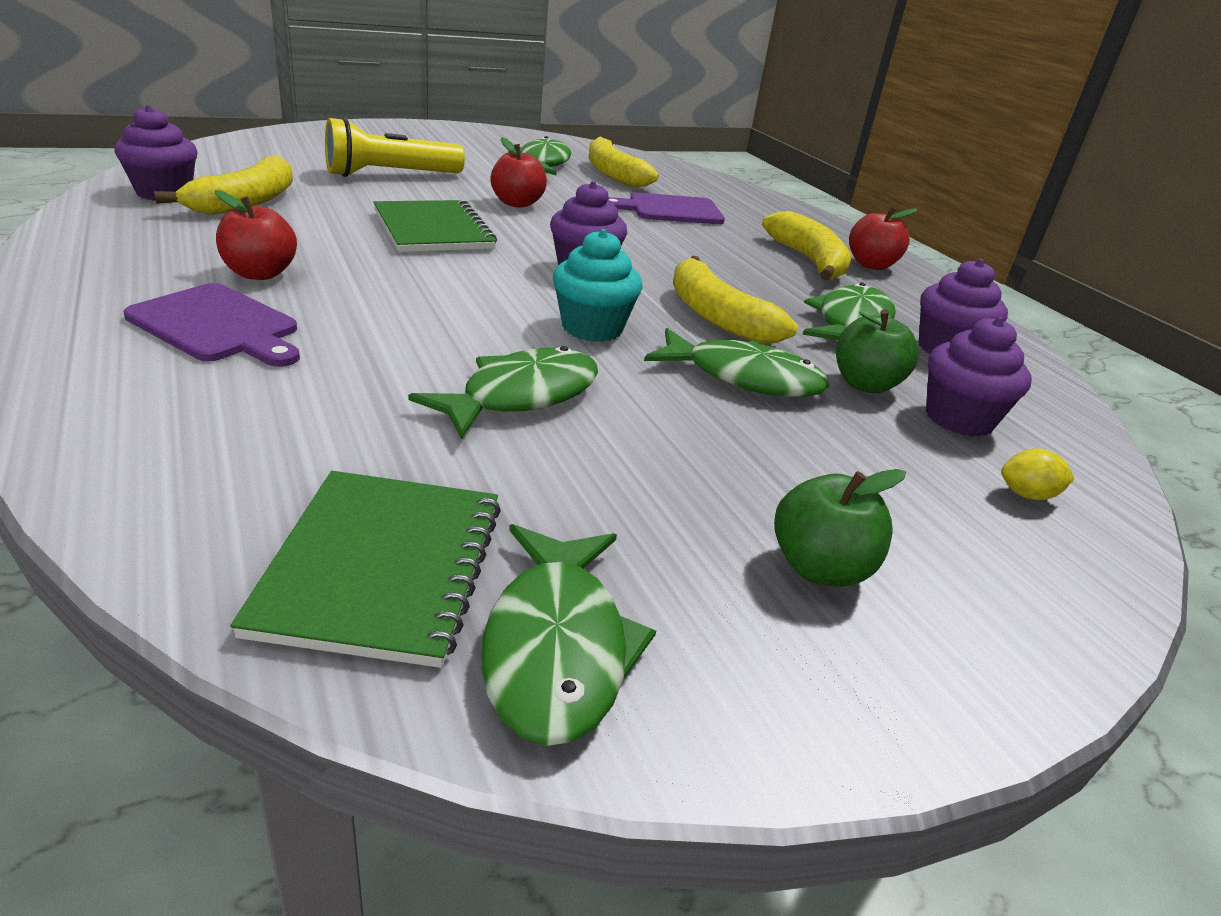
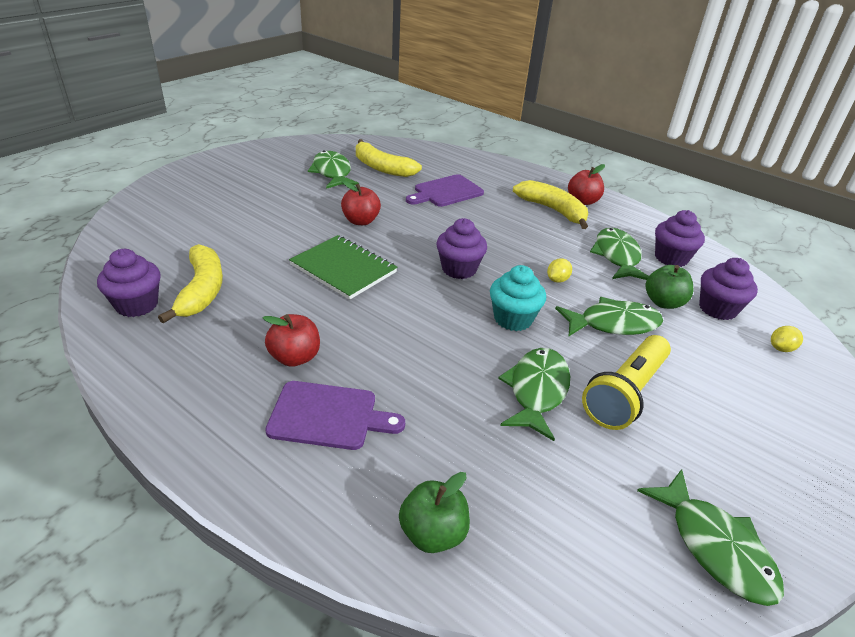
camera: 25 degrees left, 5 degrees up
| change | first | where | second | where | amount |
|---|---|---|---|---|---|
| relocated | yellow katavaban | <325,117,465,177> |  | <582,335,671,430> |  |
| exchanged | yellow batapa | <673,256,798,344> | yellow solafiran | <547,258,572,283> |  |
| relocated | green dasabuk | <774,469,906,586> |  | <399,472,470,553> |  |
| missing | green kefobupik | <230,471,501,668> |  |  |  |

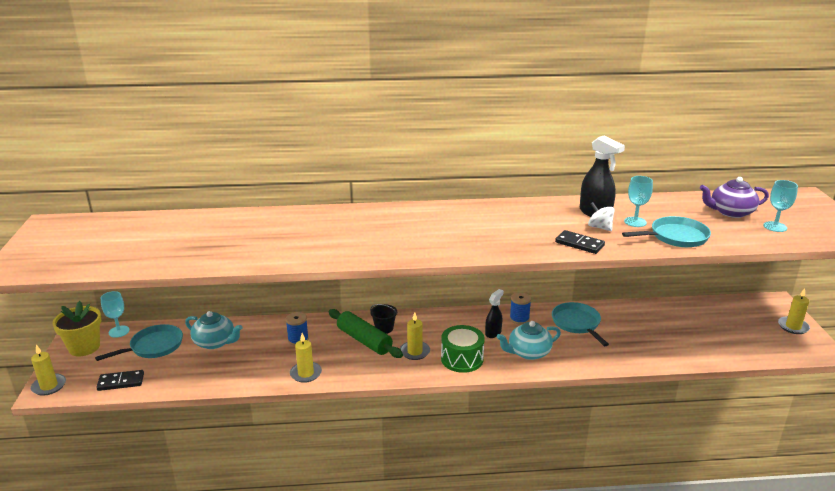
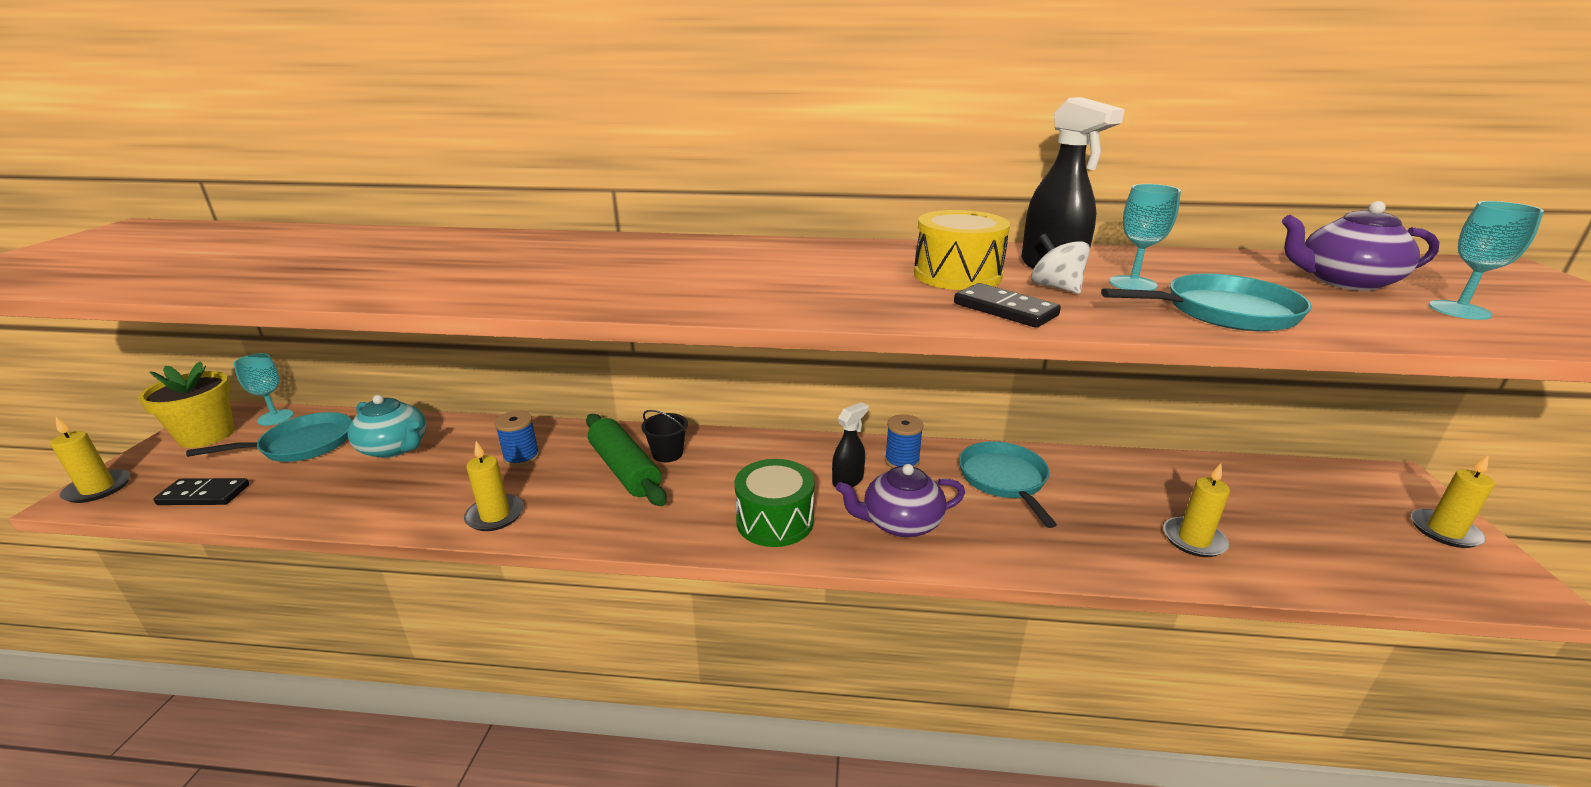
camera: 10 degrees right, 0 degrees up
| change | first | where | second | where | amount |
|---|---|---|---|---|---|
| relocated | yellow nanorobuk | <400,312,430,360> |  | <1163,463,1230,557> |  |
| colour | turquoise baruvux | <497,321,561,360> | purple baruvux | <836,464,965,537> |  |
| appeared |  |  | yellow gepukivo | <914,210,1010,290> |  |

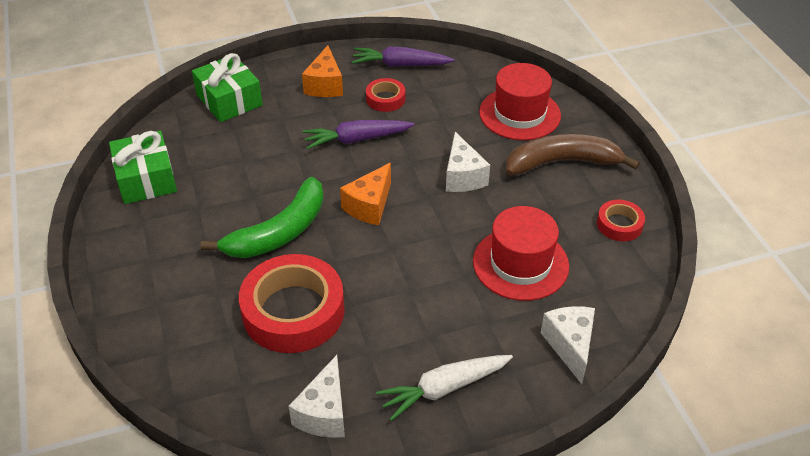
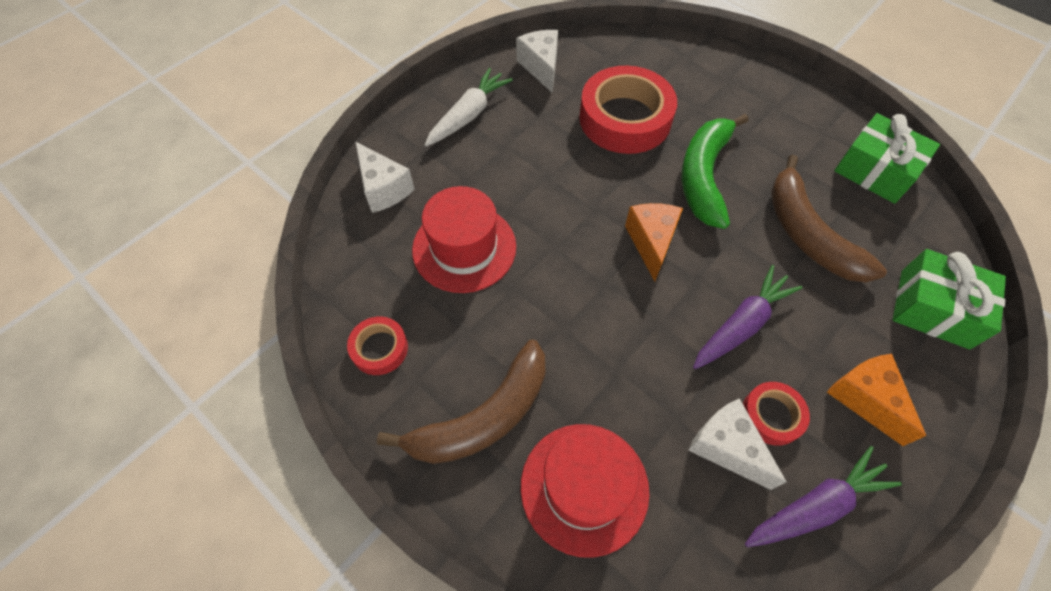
camera: 150 degrees right, 15 degrees up
| change | first | where | second | where | amount |
|---|---|---|---|---|---|
| relocated | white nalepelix | <446,132,490,192> |  | <688,398,787,490> |  |
| appeared |  |  | brown batapa | <771,155,887,282> |  |

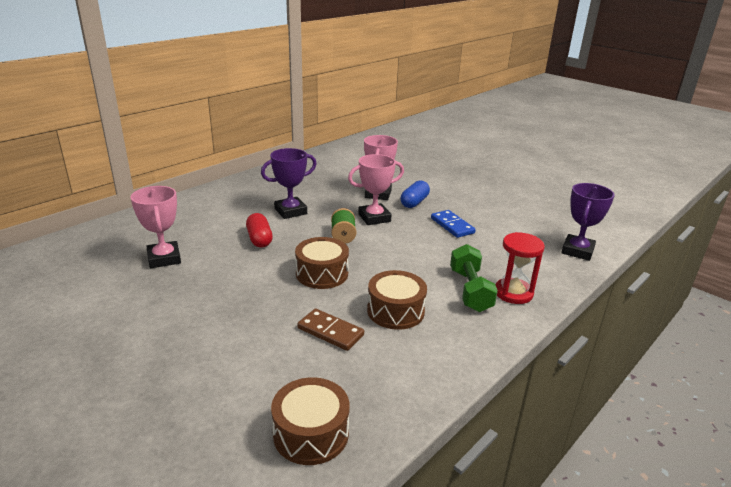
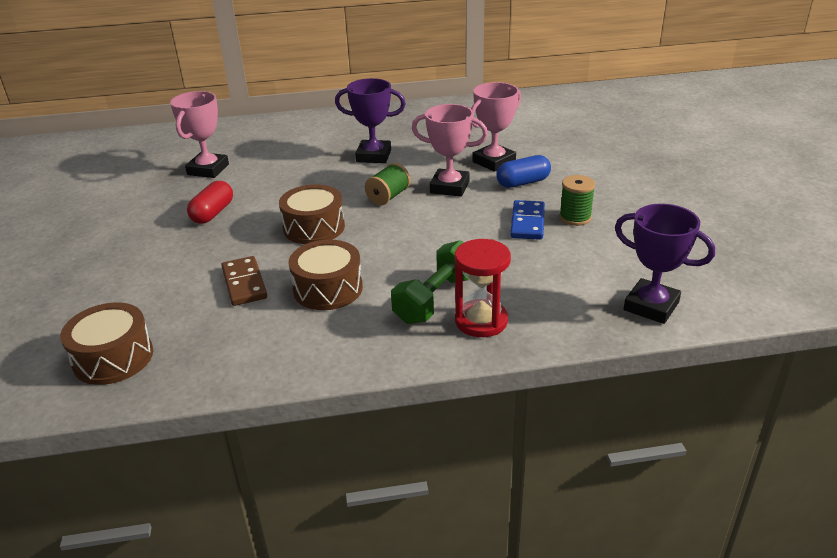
camera: 40 degrees right, 5 degrees up
| change | first | where | second | where | amount |
|---|---|---|---|---|---|
| spun | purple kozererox | <561,183,614,261> |  | <615,204,715,324> | 60 degrees clockwise |
| relocated | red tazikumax | <246,213,273,248> |  | <187,181,233,224> |  |
| appeared |  |  | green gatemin | <559,175,595,226> |  |

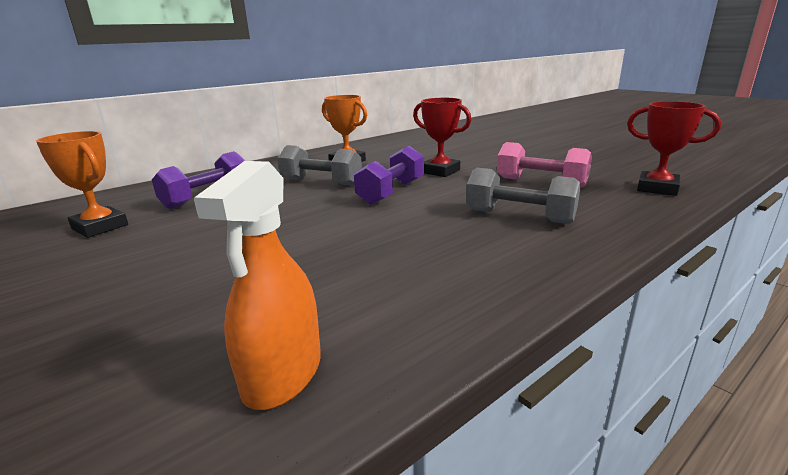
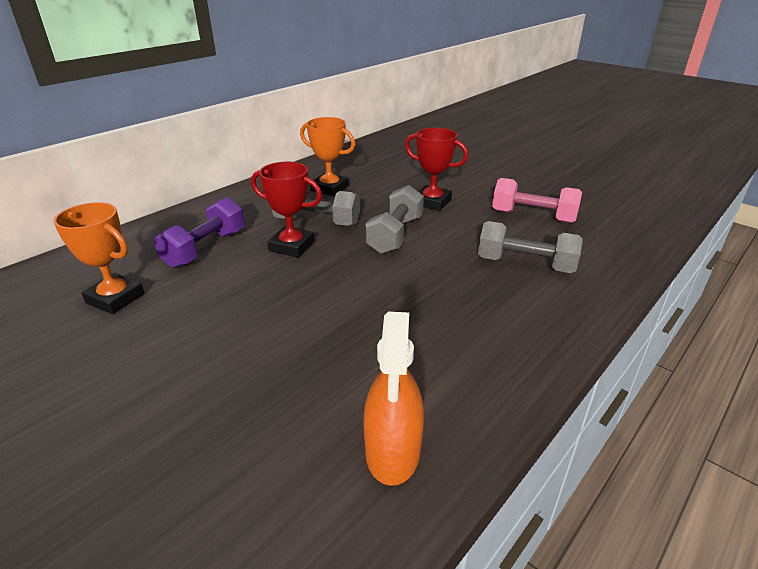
camera: 10 degrees left, 10 degrees up
| change | first | where | second | where | amount |
|---|---|---|---|---|---|
| relocated | red kozererox | <627,101,721,196> |  | <251,162,322,258> |  |
| colour | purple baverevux | <354,146,424,205> | grey baverevux | <365,185,424,254> |  |

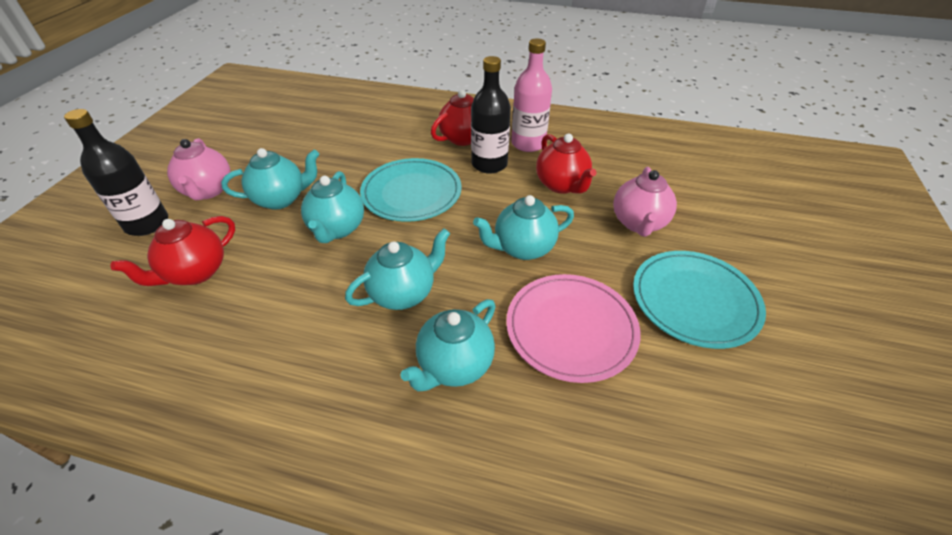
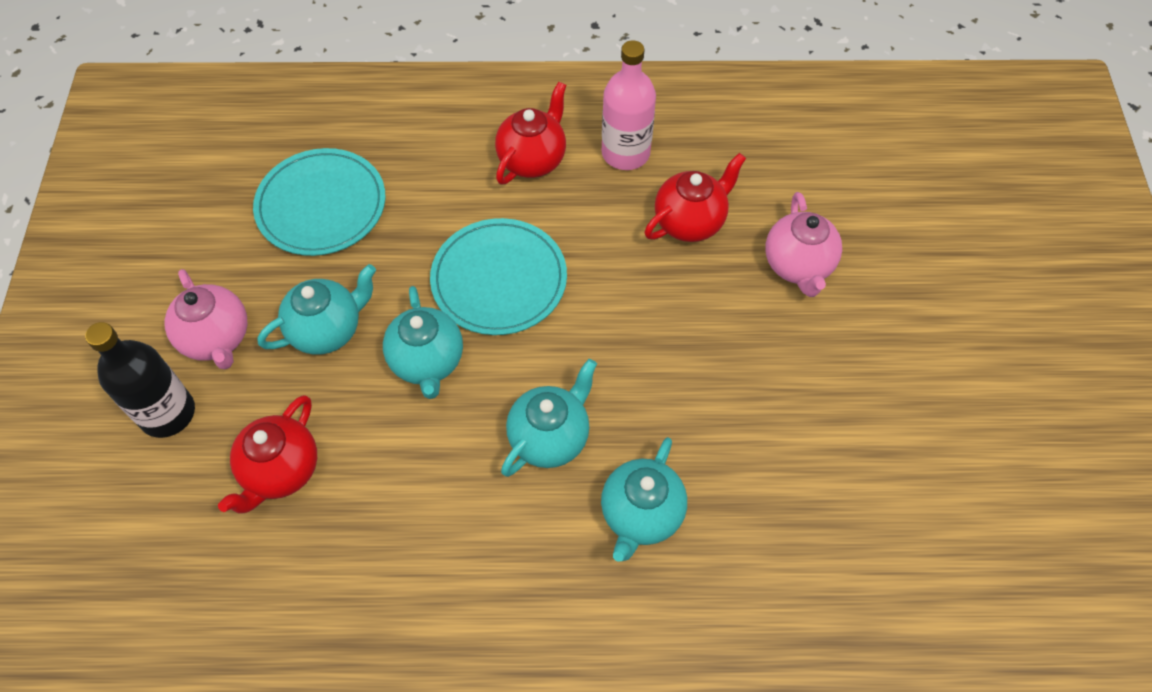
camera: 15 degrees left, 15 degrees up
| change | first | where | second | where | amount |
|---|---|---|---|---|---|
| missing | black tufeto | <471,56,511,174> |  |  |  |
| spun | red baruvux | <536,134,596,194> |  | <645,153,746,242> | 90 degrees counterclockwise |
| missing | turquoise baruvux | <473,195,574,260> |  |  |  |
| relocated | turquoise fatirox | <633,251,766,349> |  | <253,148,385,256> |  |
| missing | pink fatirox | <506,274,641,383> |  |  |  |

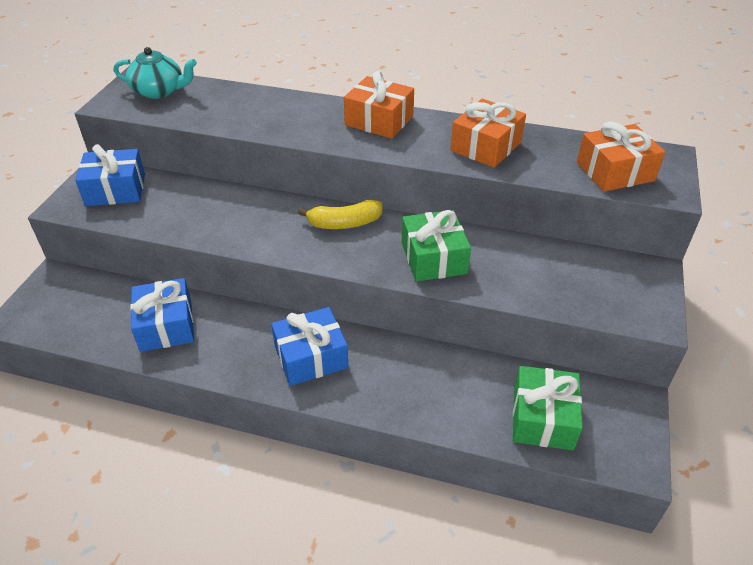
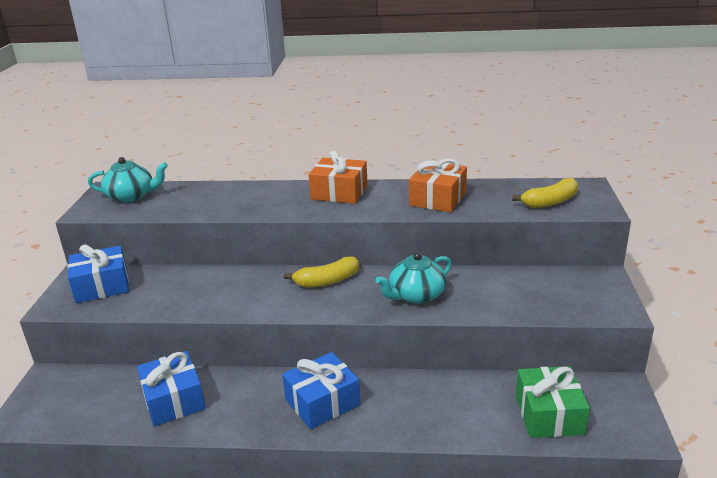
camera: 10 degrees left, 15 degrees down
| change | first | where | second | where | amount |
|---|---|---|---|---|---|
| exchanged | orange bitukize | <577,121,665,192> | yellow batapa | <512,178,578,208> |  |
| exchanged | green bitukize | <402,210,471,282> | turquoise baruvux | <376,252,452,304> |  |

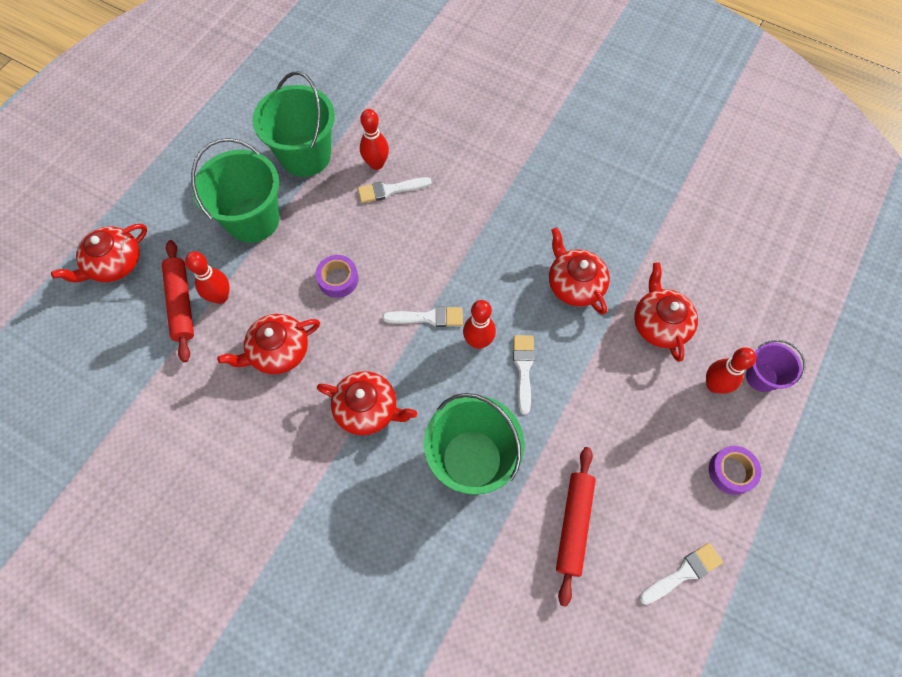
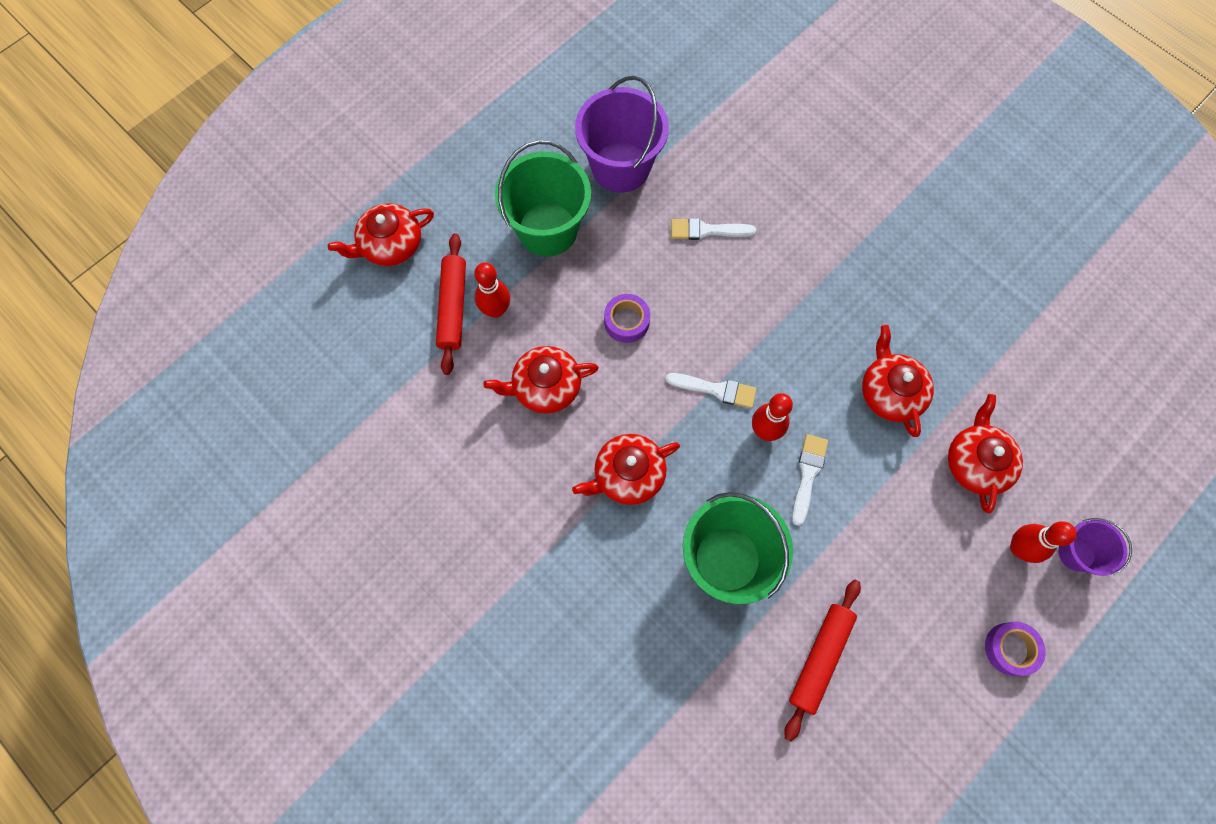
camera: 15 degrees right, 5 degrees up
| change | first | where | second | where | amount |
|---|---|---|---|---|---|
| colour | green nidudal | <252,72,335,177> | purple nidudal | <575,76,669,193> |  |
| missing | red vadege | <360,109,389,170> |  |  |  |
| spun | red baruvux | <317,371,417,435> |  | <572,434,680,505> | 120 degrees clockwise |
| missing | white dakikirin | <639,543,723,605> |  |  |  |

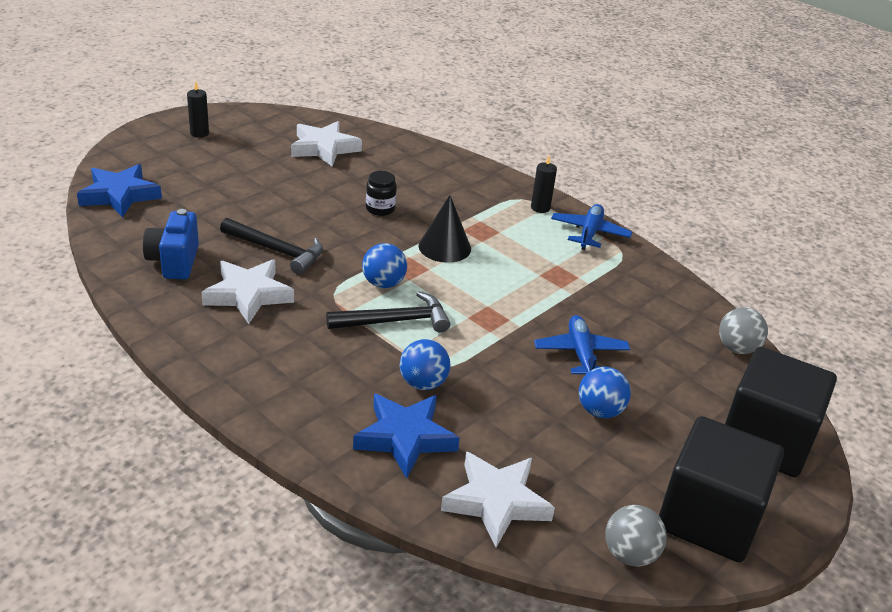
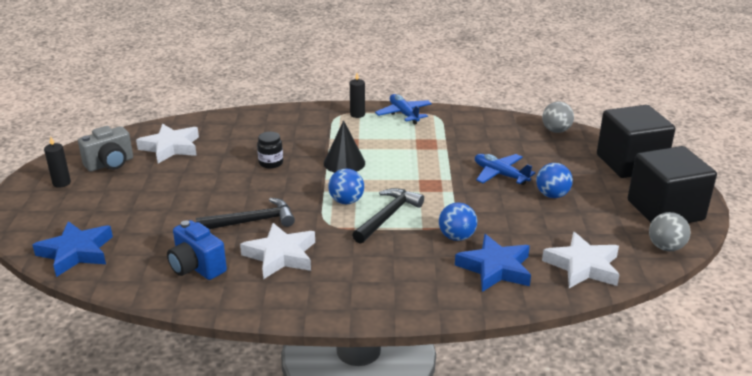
camera: 40 degrees left, 5 degrees down
| change | first | where | second | where | amount |
|---|---|---|---|---|---|
| appeared |  |  | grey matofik | <78,126,133,171> |  |

